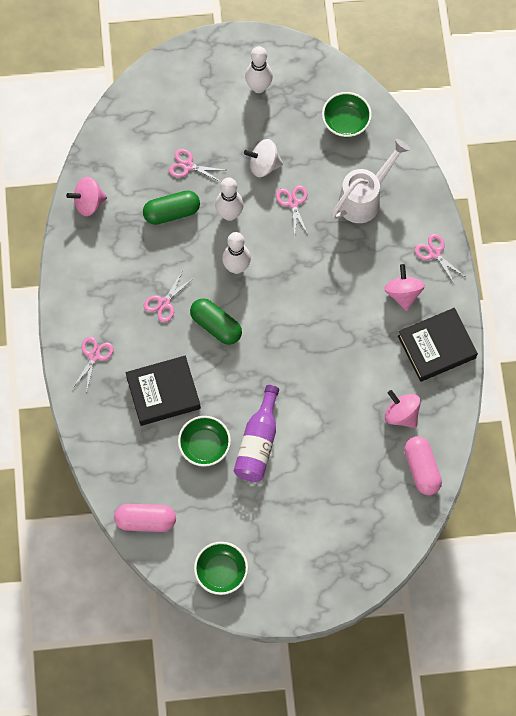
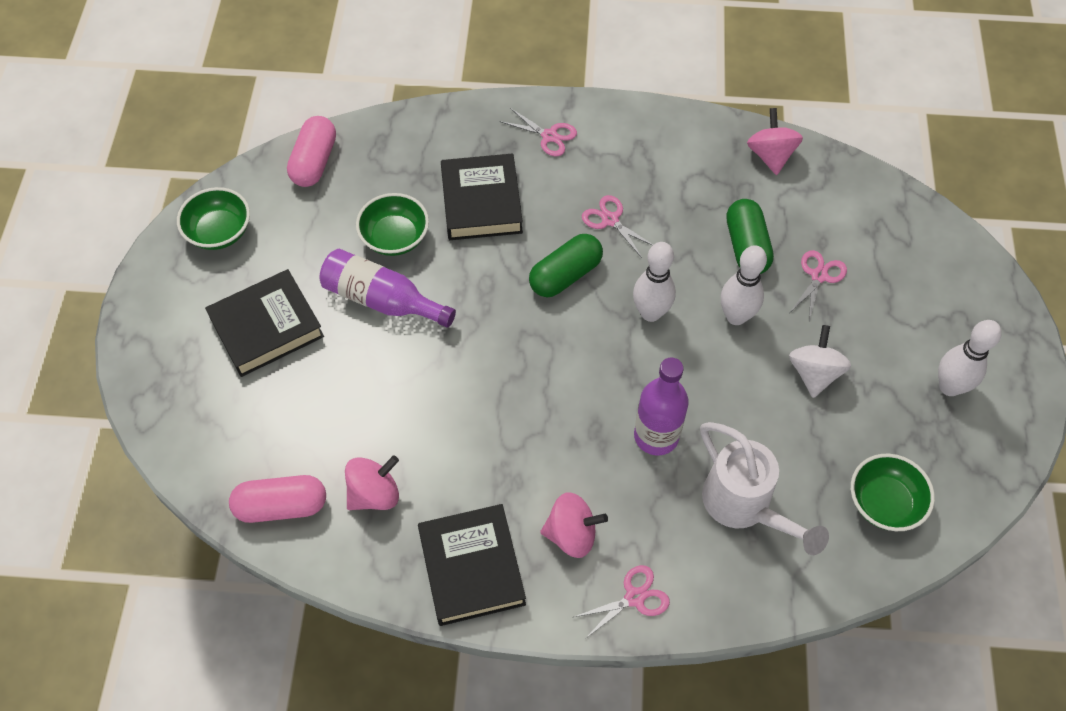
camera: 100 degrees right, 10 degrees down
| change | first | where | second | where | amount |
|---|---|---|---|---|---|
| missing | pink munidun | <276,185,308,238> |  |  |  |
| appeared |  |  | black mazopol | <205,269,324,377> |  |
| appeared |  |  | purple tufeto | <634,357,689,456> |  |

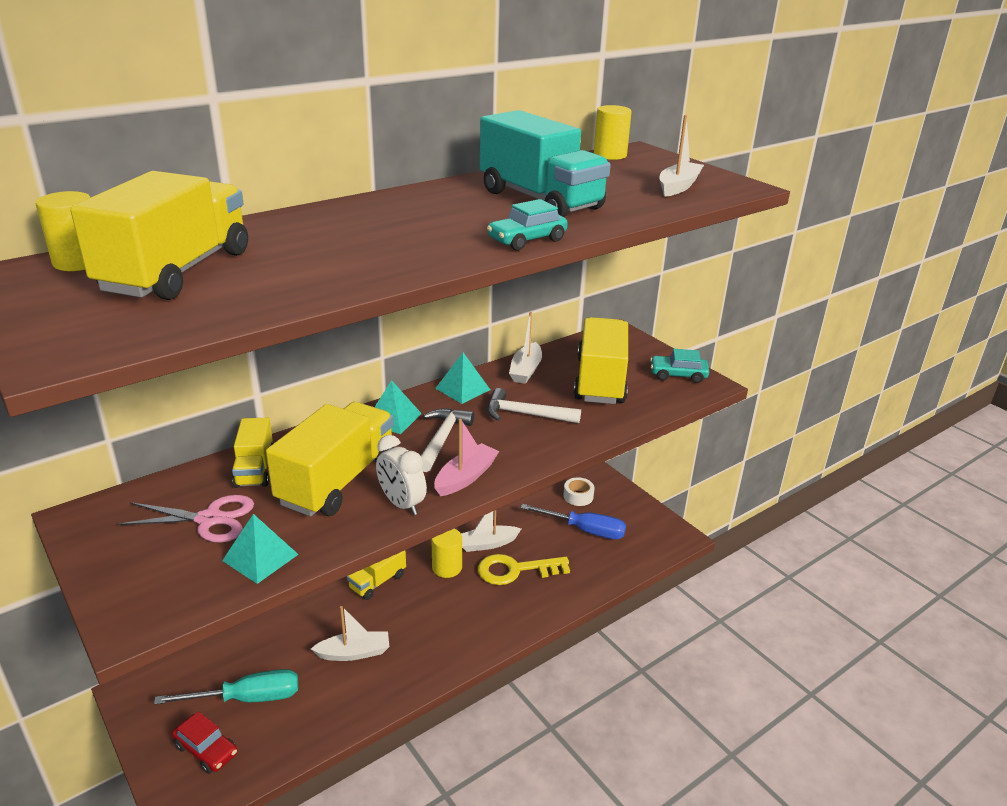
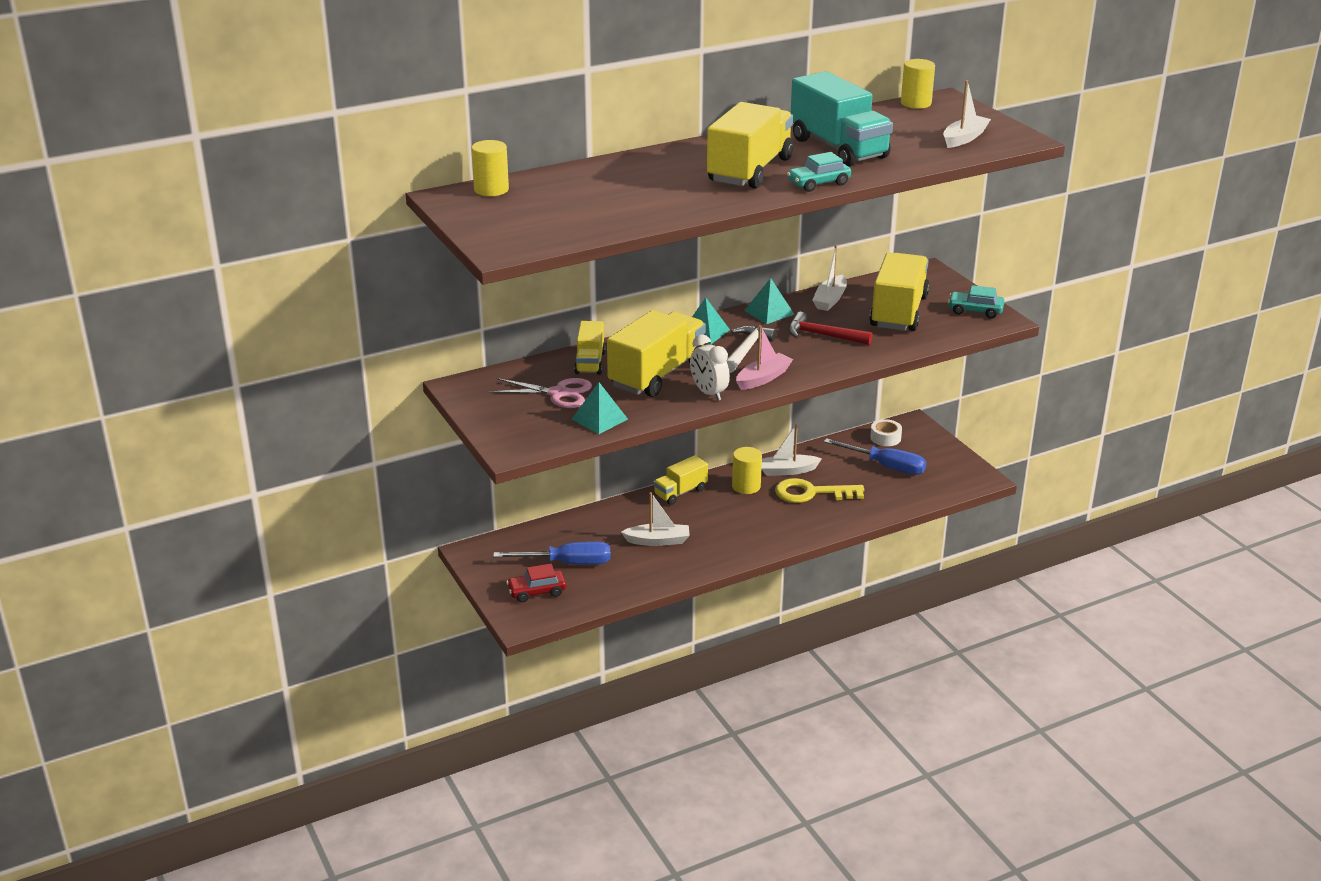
camera: 10 degrees right, 0 degrees up
| change | first | where | second | where | amount |
|---|---|---|---|---|---|
| relocated | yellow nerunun | <70,171,248,300> |  | <707,102,793,189> |  |
| colour | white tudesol | <487,388,581,423> | red tudesol | <788,312,872,345> |  |
| colour | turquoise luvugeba | <154,669,298,705> | blue luvugeba | <493,541,610,565> |  |
| spun | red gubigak | <172,711,237,774> |  | <506,564,566,602> | 120 degrees clockwise |

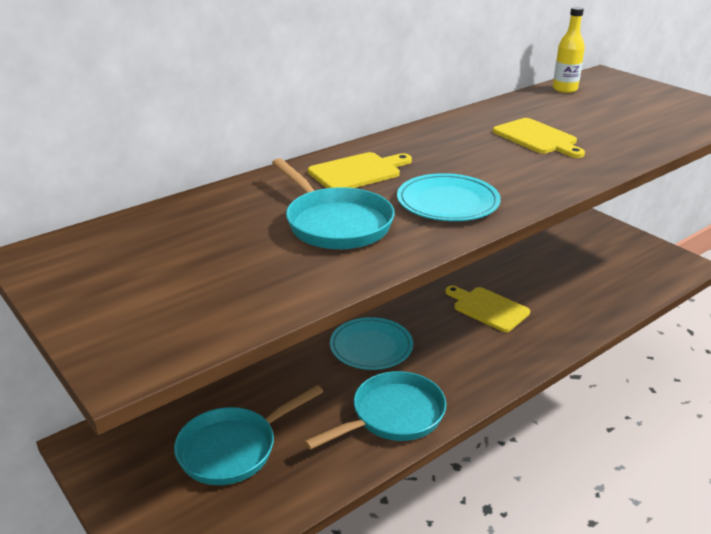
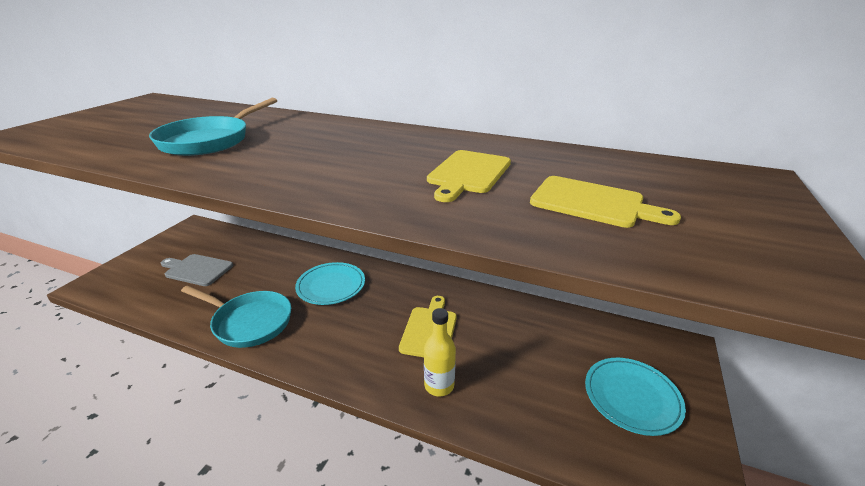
camera: 60 degrees right, 0 degrees up
| change | first | where | second | where | amount |
|---|---|---|---|---|---|
| relocated | yellow tufeto | <553,7,585,93> |  | <424,308,456,396> |  |
| relocated | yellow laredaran | <308,152,412,188> |  | <530,176,681,228> |  |
| relocated | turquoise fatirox | <397,173,501,221> |  | <585,358,686,436> |  |
| exchanged | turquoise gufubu | <174,385,323,485> | grey laredaran | <161,254,233,286> |  |

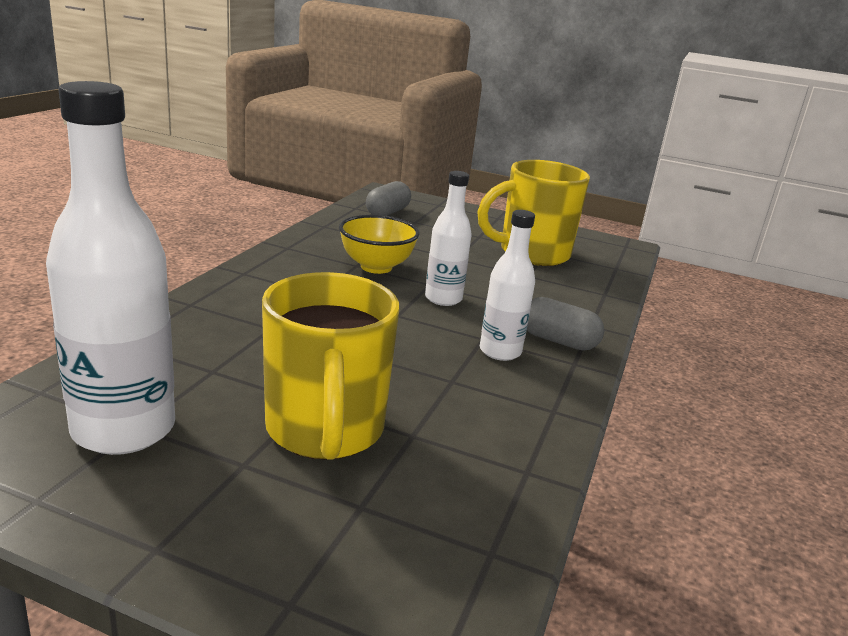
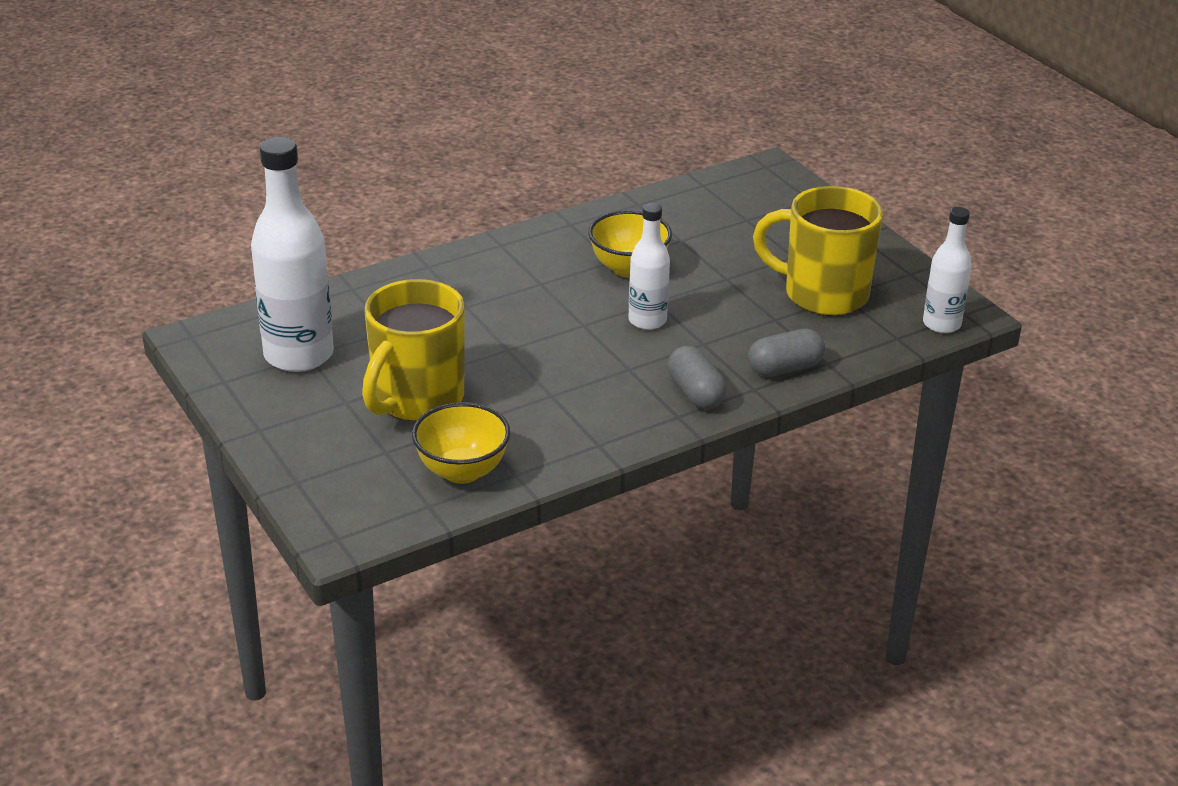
camera: 40 degrees right, 10 degrees up
| change | first | where | second | where | amount |
|---|---|---|---|---|---|
| relocated | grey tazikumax | <366,181,411,216> |  | <748,329,825,377> |  |
| relocated | white tufeto | <480,210,535,361> |  | <923,207,972,333> |  |
| appeared |  |  | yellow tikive | <412,402,510,484> |  |

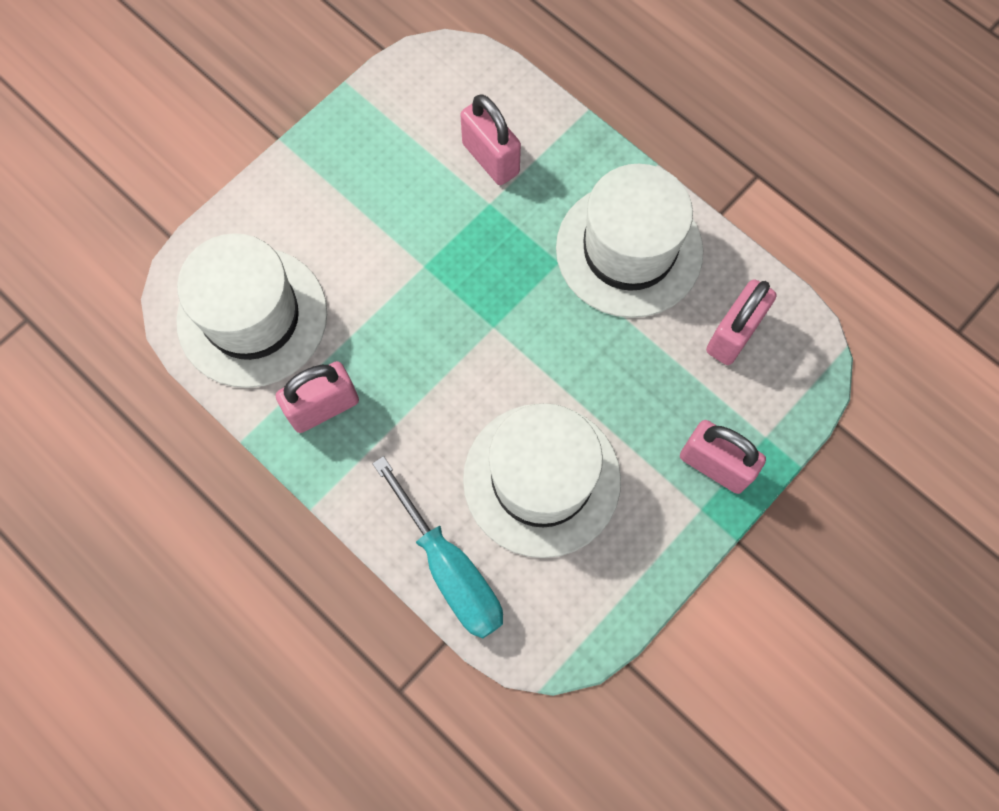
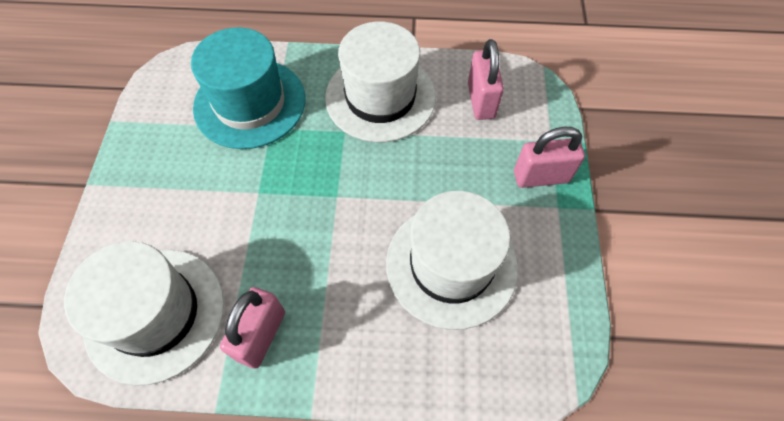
camera: 40 degrees left, 10 degrees down
| change | first | where | second | where | amount |
|---|---|---|---|---|---|
| exchanged | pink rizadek | <460,94,521,185> | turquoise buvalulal | <191,27,305,149> |  |
| missing | turquoise luvugeba | <372,456,503,639> |  |  |  |

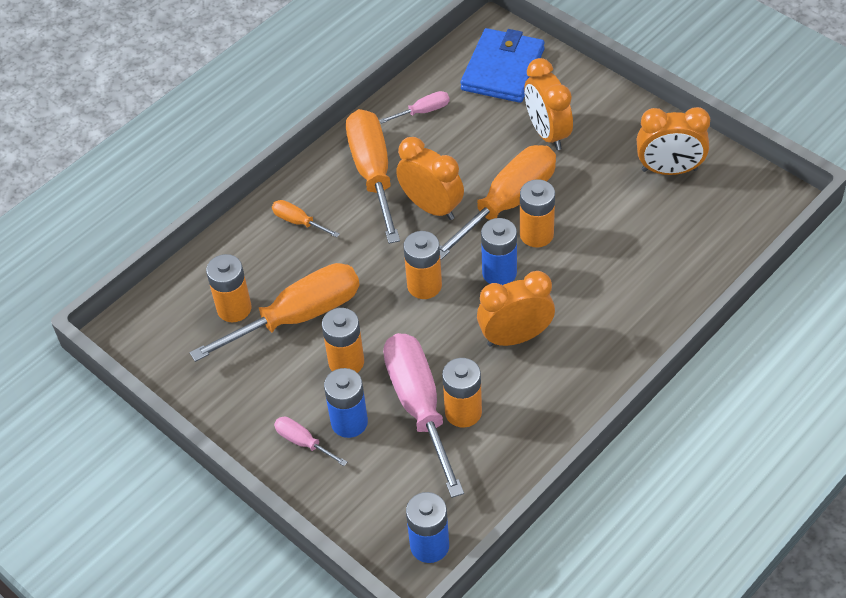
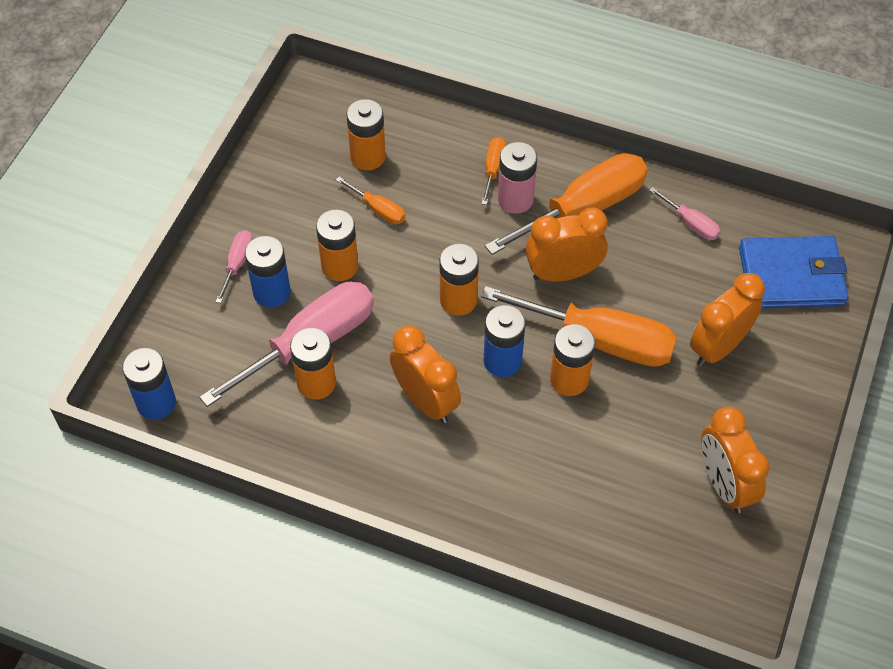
camera: 65 degrees right, 5 degrees up
| change | first | where | second | where | amount |
|---|---|---|---|---|---|
| spun | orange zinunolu | <396,137,464,220> |  | <526,208,608,282> | 120 degrees counterclockwise |
| size | orange luvugeba | <190,263,360,362> |  | <336,177,406,224> | x0.45 |
| appeared |  |  | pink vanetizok | <498,142,537,214> |  |

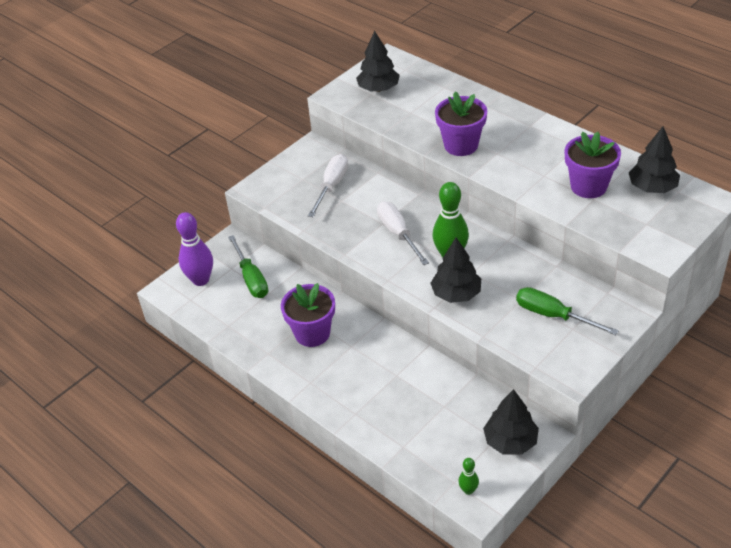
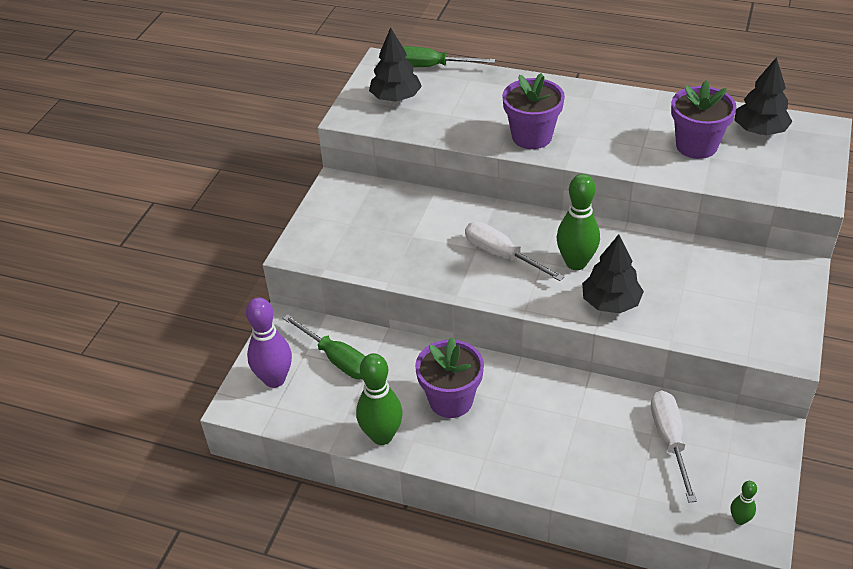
camera: 25 degrees left, 0 degrees up
| change | first | where | second | where | amount |
|---|---|---|---|---|---|
| relocated | white luvugeba | <308,154,348,217> |  | <651,391,697,502> |  |
| relocated | green luvugeba | <516,287,619,335> |  | <402,46,495,67> |  |
| missing | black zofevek | <483,389,539,454> |  |  |  |
| appeared |  |  | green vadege | <356,353,403,445> |  |

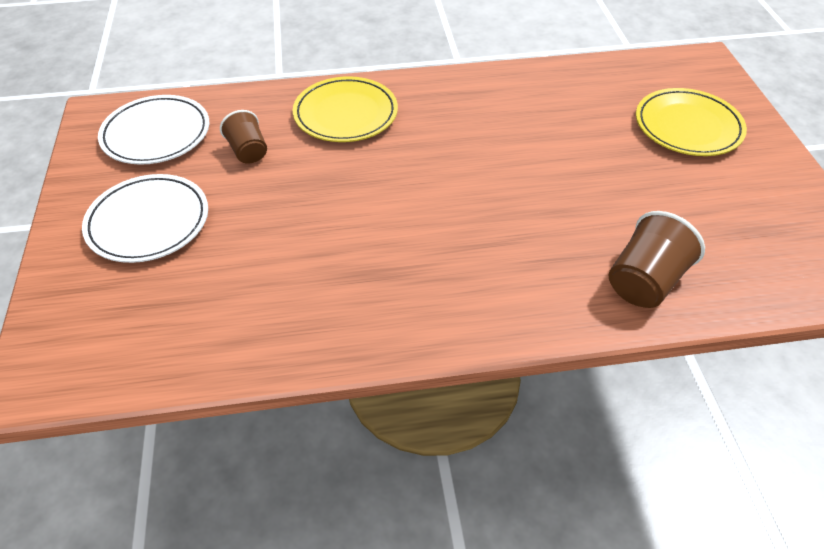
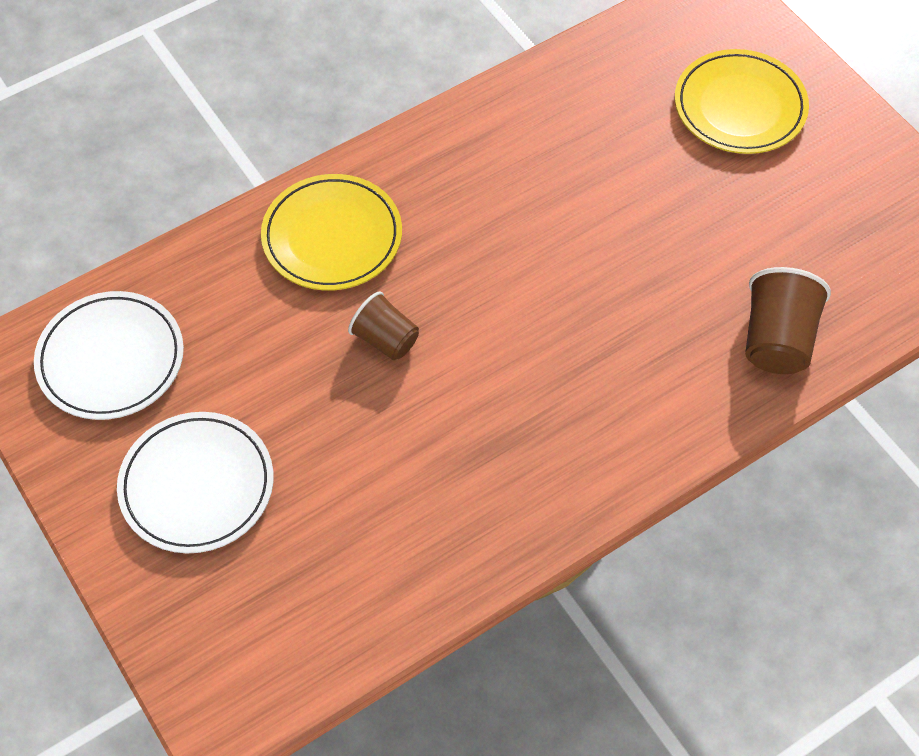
camera: 25 degrees left, 10 degrees up
| change | first | where | second | where | amount |
|---|---|---|---|---|---|
| relocated | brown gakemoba | <220,110,267,164> |  | <348,291,419,360> |  |

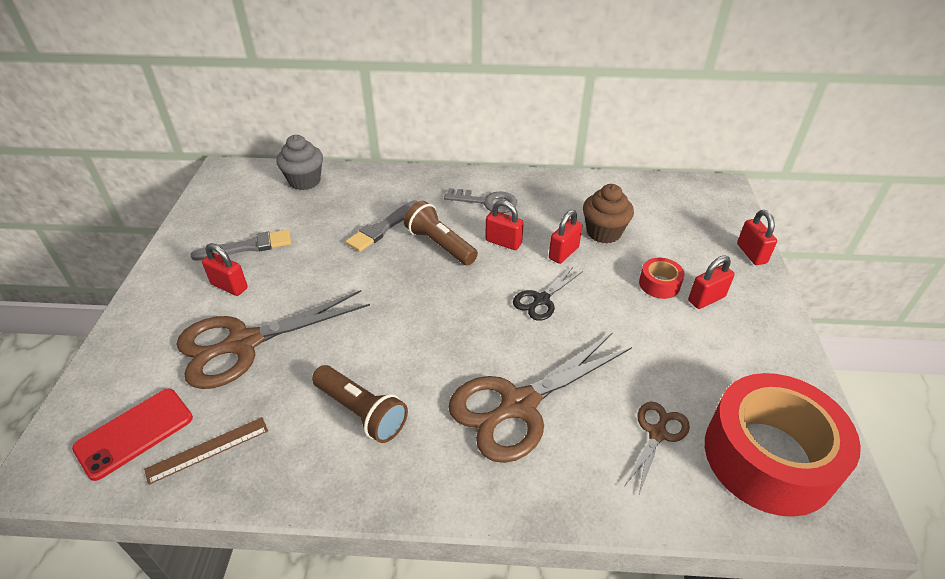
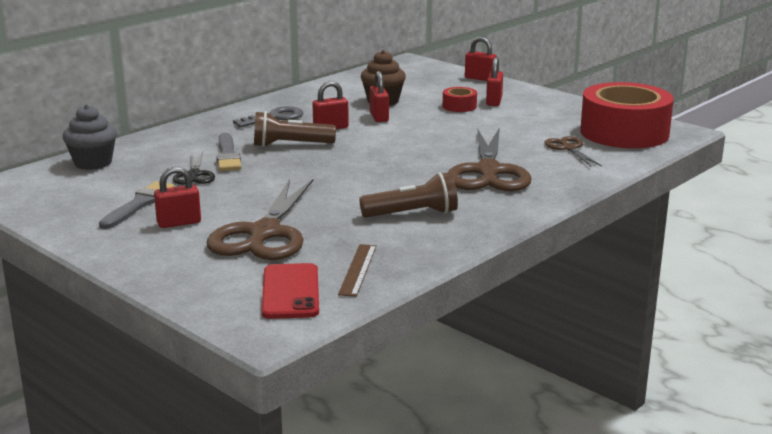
camera: 50 degrees left, 20 degrees down
| change | first | where | second | where | amount |
|---|---|---|---|---|---|
| relocated | black munidun | <513,267,583,321> |  | <173,152,215,185> |  |

